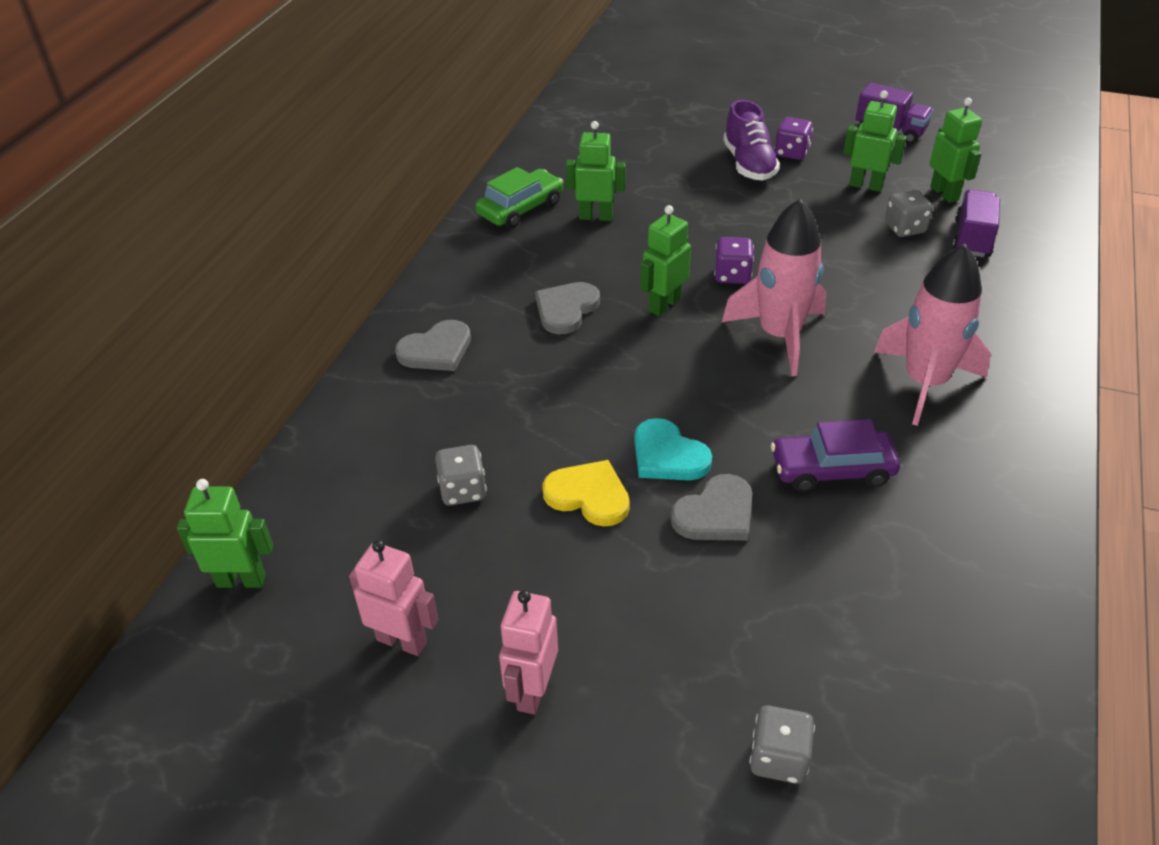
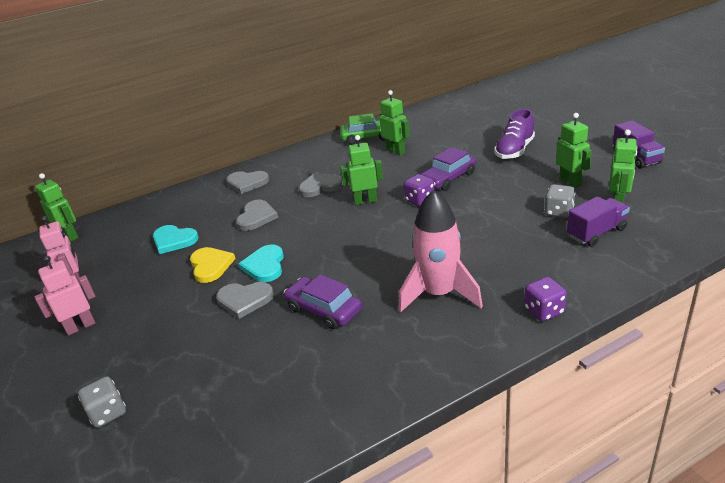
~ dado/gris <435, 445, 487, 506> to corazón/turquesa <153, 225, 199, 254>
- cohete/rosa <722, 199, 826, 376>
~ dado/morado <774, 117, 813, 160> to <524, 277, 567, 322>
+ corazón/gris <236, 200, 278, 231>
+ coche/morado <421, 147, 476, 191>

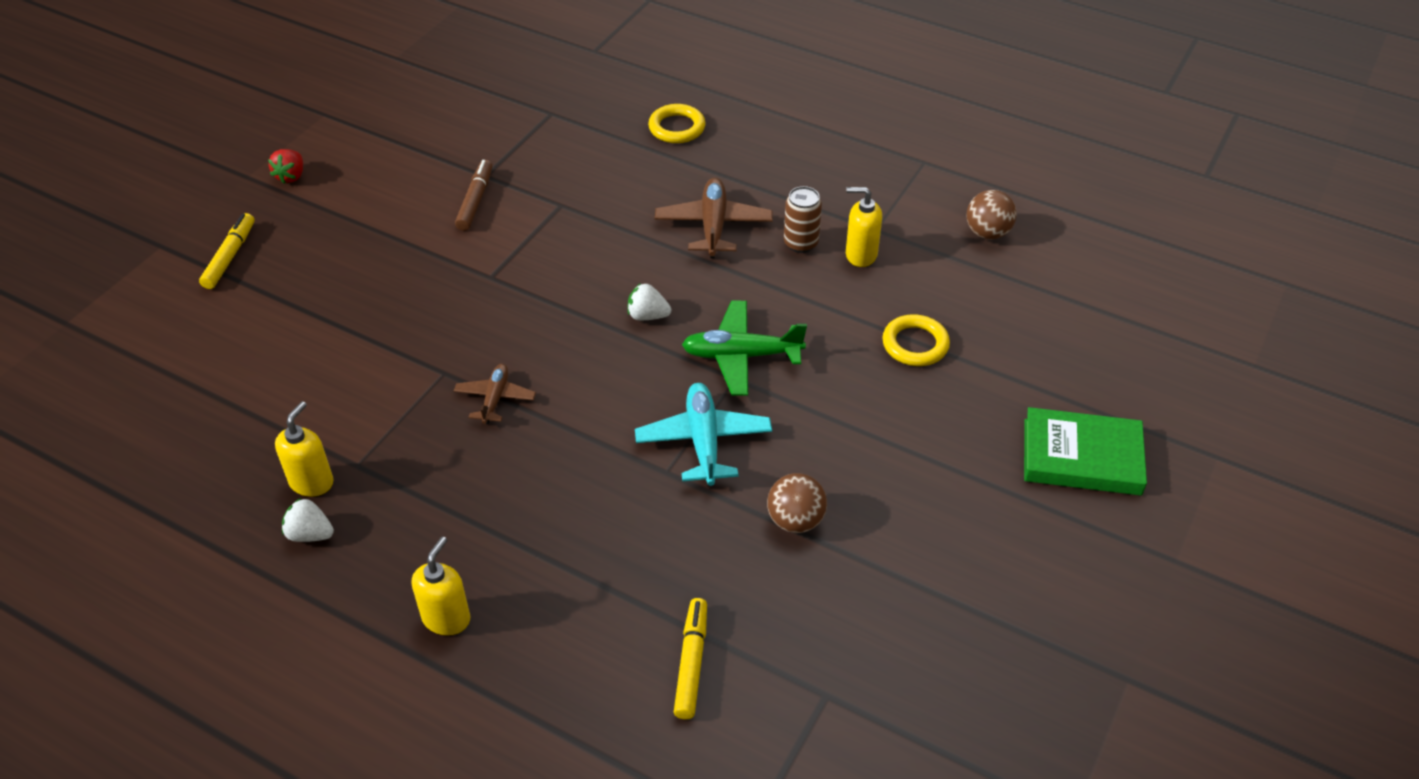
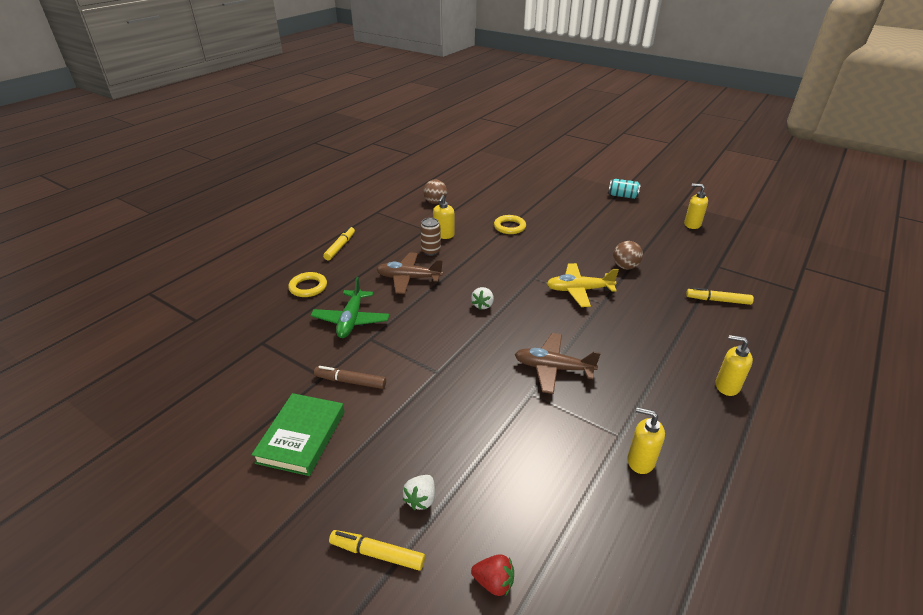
~ fresa/rojo <268, 149, 303, 184> to <471, 554, 514, 596>
~ fresa/blanco <282, 498, 334, 542> to <403, 475, 435, 510>
~ avión/marrón <454, 364, 536, 424> = <515, 333, 601, 394> x1.62
~ avión/turquesa <635, 383, 772, 486> to avión/amarillo <547, 263, 619, 307>
~ avión/verde <682, 301, 807, 396> to <311, 277, 390, 338>
~ libro/verde <1024, 407, 1147, 496> to <251, 393, 345, 476>
+ rotulador/amarillo <323, 226, 355, 260>
+ lata/turquesa <608, 179, 641, 199>
+ dispensador de jabón/amarillo <684, 184, 708, 229>

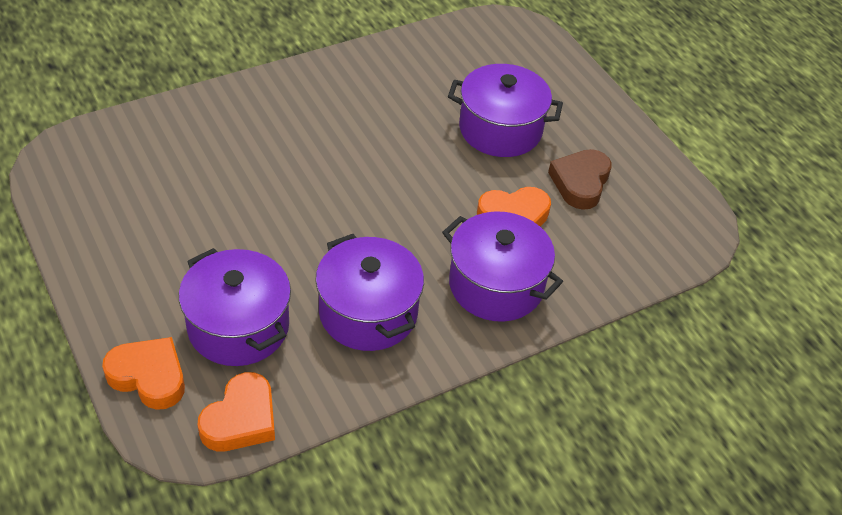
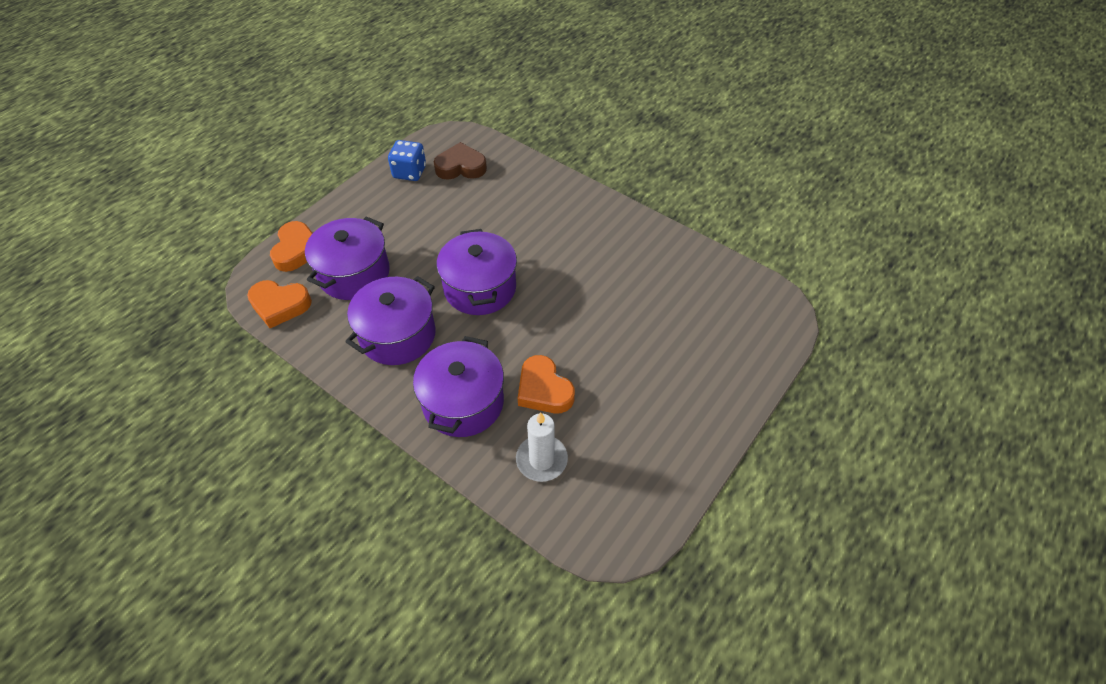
~ olla/morado <448, 64, 563, 157> to <437, 229, 517, 315>
~ corazón/marrón <548, 149, 612, 210> to <434, 142, 487, 180>
+ dado/azul <388, 140, 426, 181>
+ vela/blanco <516, 412, 568, 482>

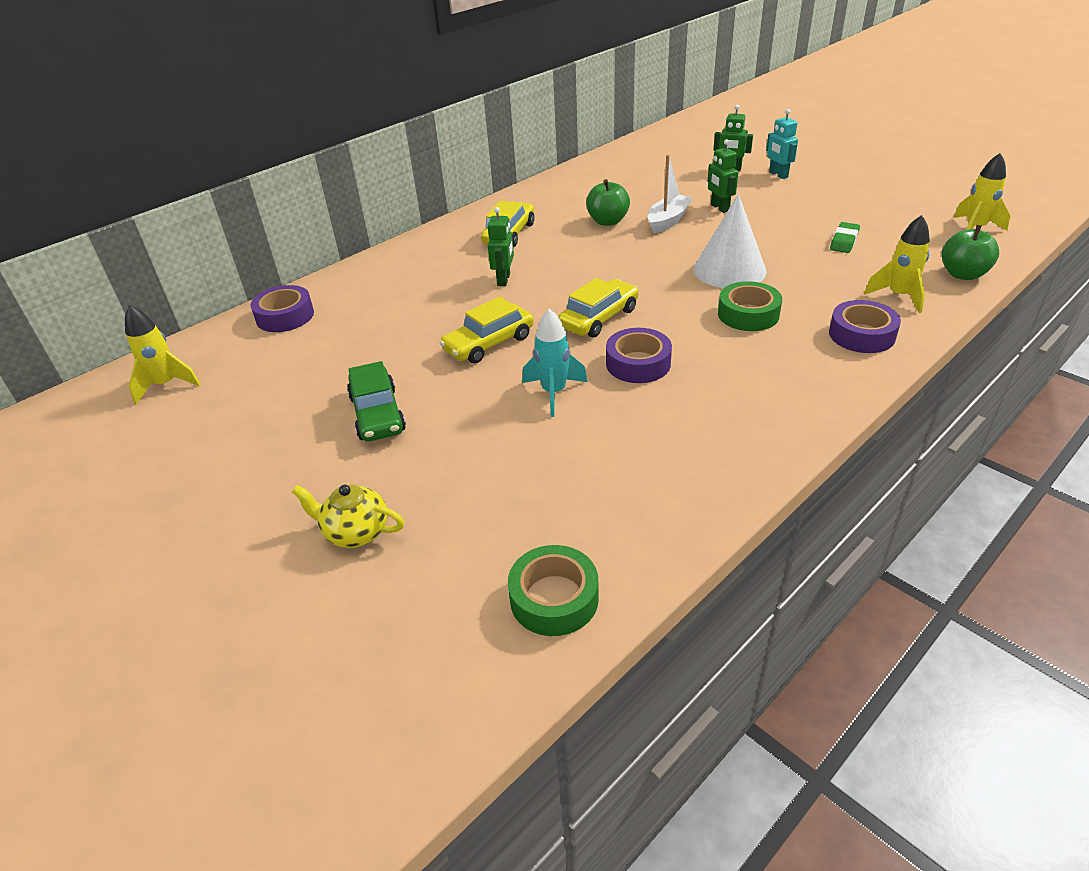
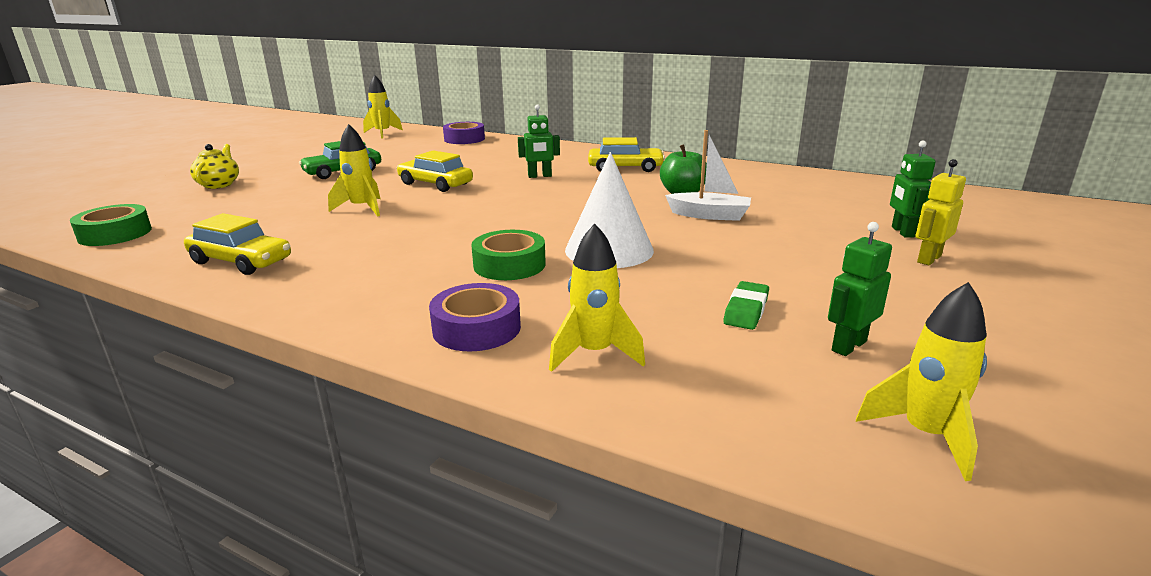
~ cohete/turquesa <522, 309, 588, 417> to cohete/amarillo <328, 124, 380, 216>
~ coche/amarillo <558, 278, 639, 338> to <184, 213, 291, 275>
- cinta adhesiva/morado <606, 328, 672, 383>
~ robot/verde <708, 139, 738, 213> to <828, 222, 892, 356>
~ robot/turquesa <766, 109, 798, 179> to robot/amarillo <915, 159, 966, 265>
~ goma de borrar/verde <830, 222, 860, 253> = <723, 281, 769, 330> 75 degrees counterclockwise
- manzana/verde <942, 225, 999, 280>

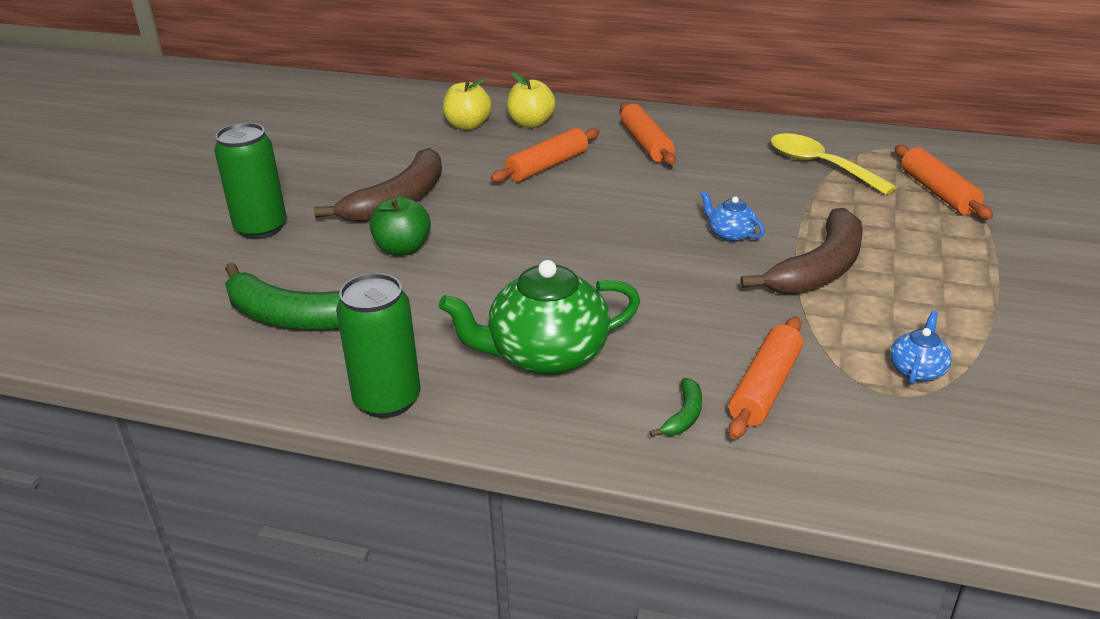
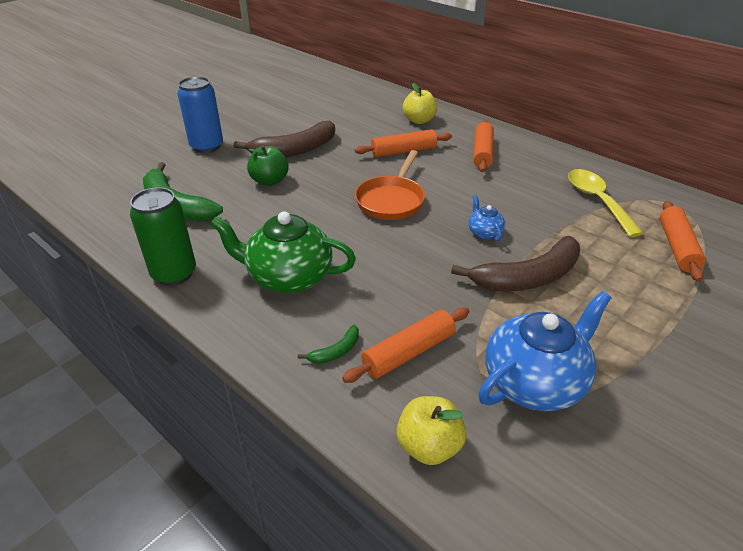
~ lata/verde <214, 123, 286, 239> to lata/azul <177, 76, 223, 153>
~ manzana/amarillo <443, 78, 492, 130> to <396, 396, 466, 465>
~ tetera/azul <890, 311, 952, 385> = <478, 291, 611, 411> x2.15
+ sartén/naranja <355, 150, 425, 220>

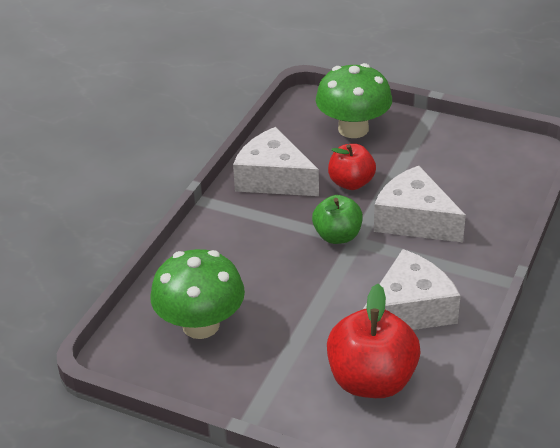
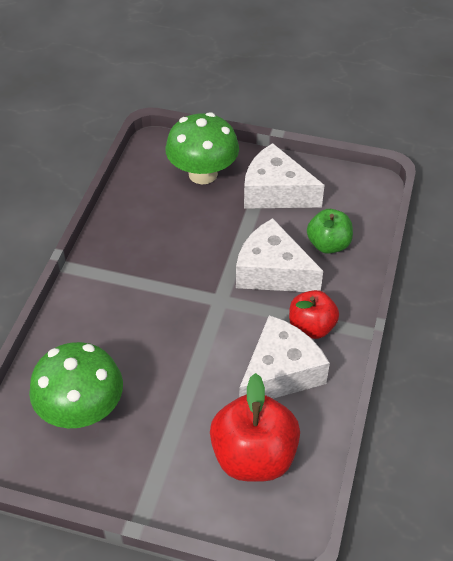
~ queso/blanco <233, 127, 319, 196> to <244, 143, 325, 209>
~ manzana/verde <312, 195, 363, 244> to <307, 209, 353, 254>
~ manzana/rojo <328, 144, 376, 190> to <289, 290, 339, 339>

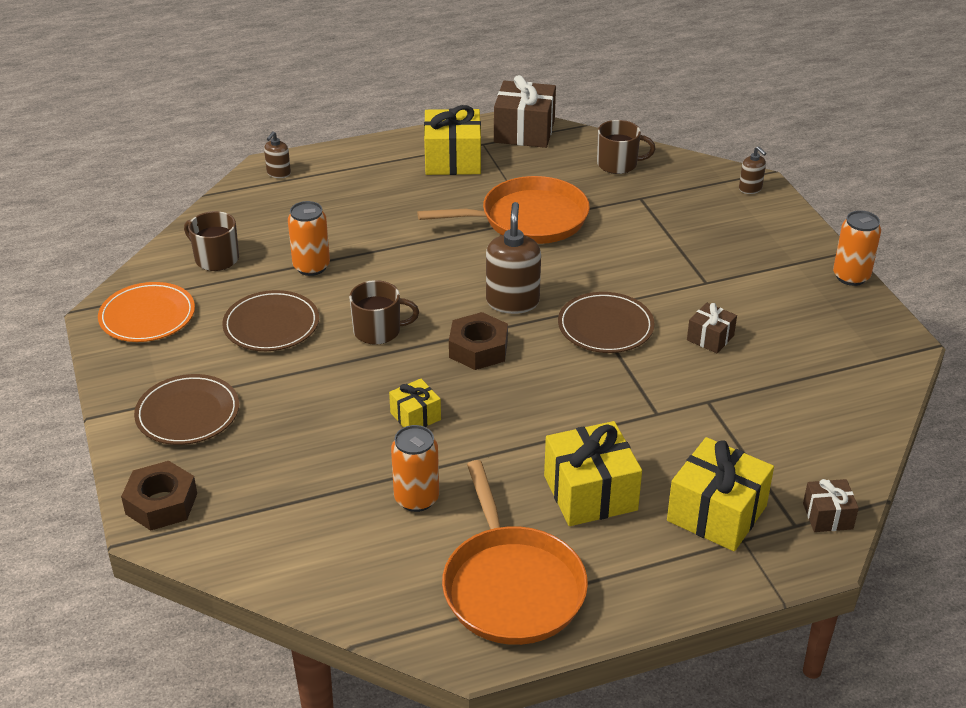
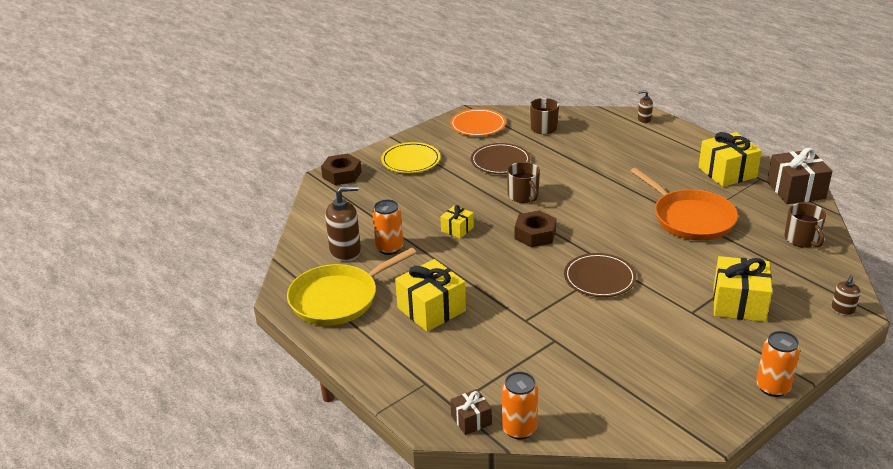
~ plato/marrón <134, 374, 239, 445> to plato/amarillo <381, 142, 440, 173>
~ lata/naranja <288, 201, 330, 276> to <502, 371, 538, 439>
~ sartén/naranja <442, 460, 588, 645> to sartén/amarillo <287, 247, 417, 326>
~ dispensador de jabón/marrón <486, 202, 541, 314> to <325, 185, 361, 262>
~ regalo/amarillo <667, 437, 774, 552> to <713, 256, 772, 322>
- regalo/marrón <687, 303, 737, 353>

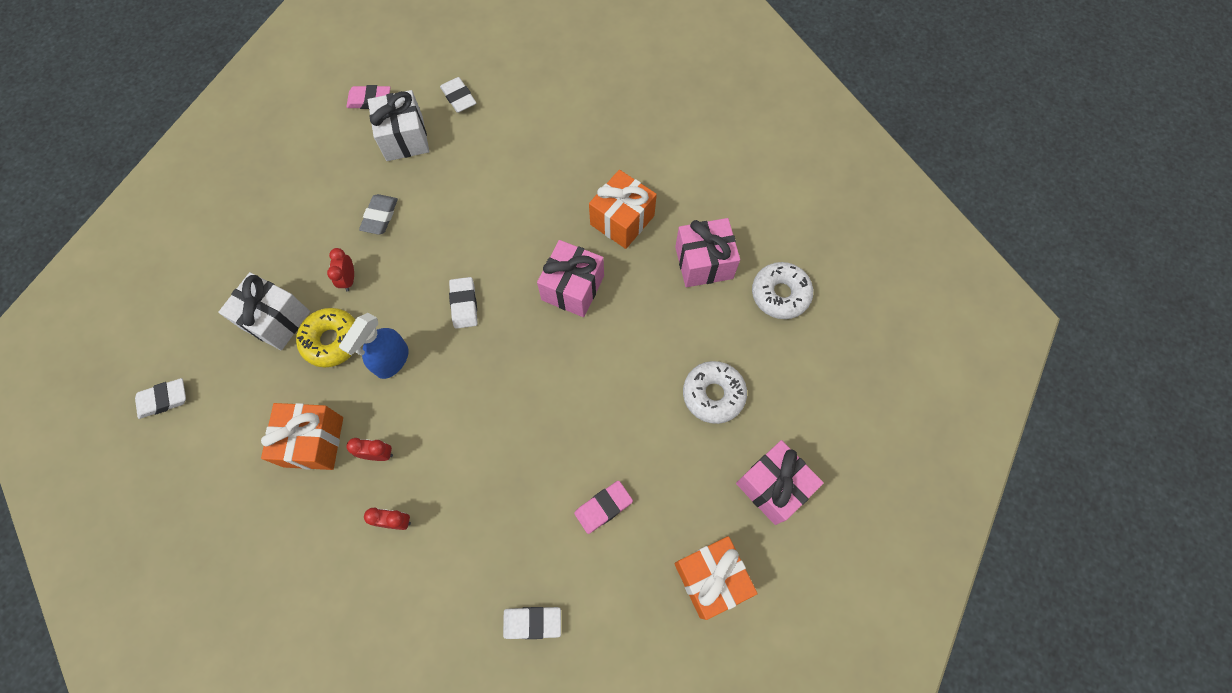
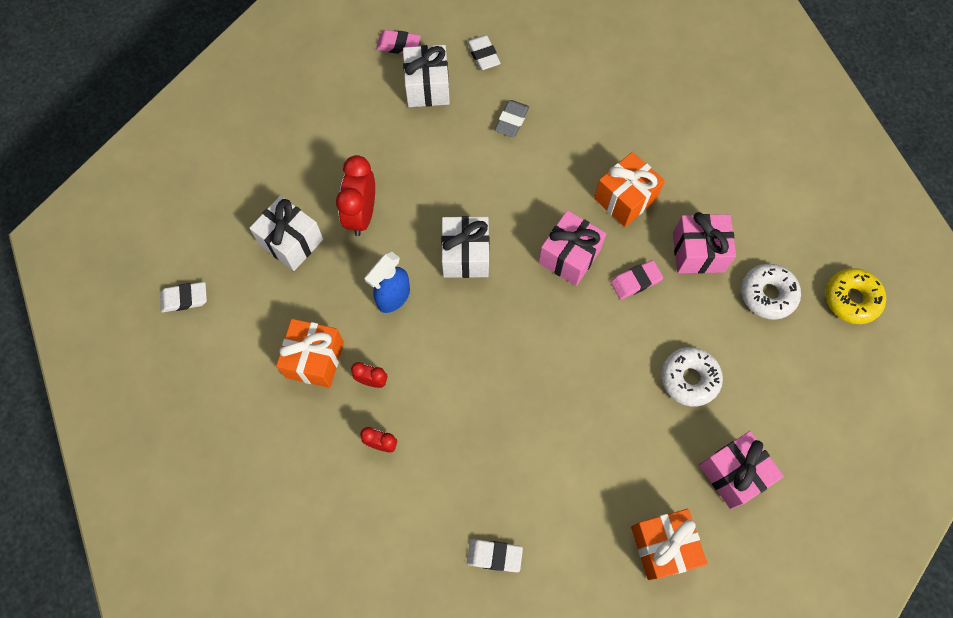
~ rosquilla/amarillo <296, 308, 355, 367> to <825, 268, 886, 324>
~ despertador/rojo <327, 248, 354, 291> = <336, 155, 375, 236> x1.93
~ goma de borrar/gris <359, 194, 398, 235> to <495, 100, 529, 137>
~ goma de borrar/blanco <449, 277, 478, 329> to regalo/blanco <441, 216, 489, 278>
~ goma de borrar/rosa <574, 481, 633, 534> to <611, 260, 663, 299>

